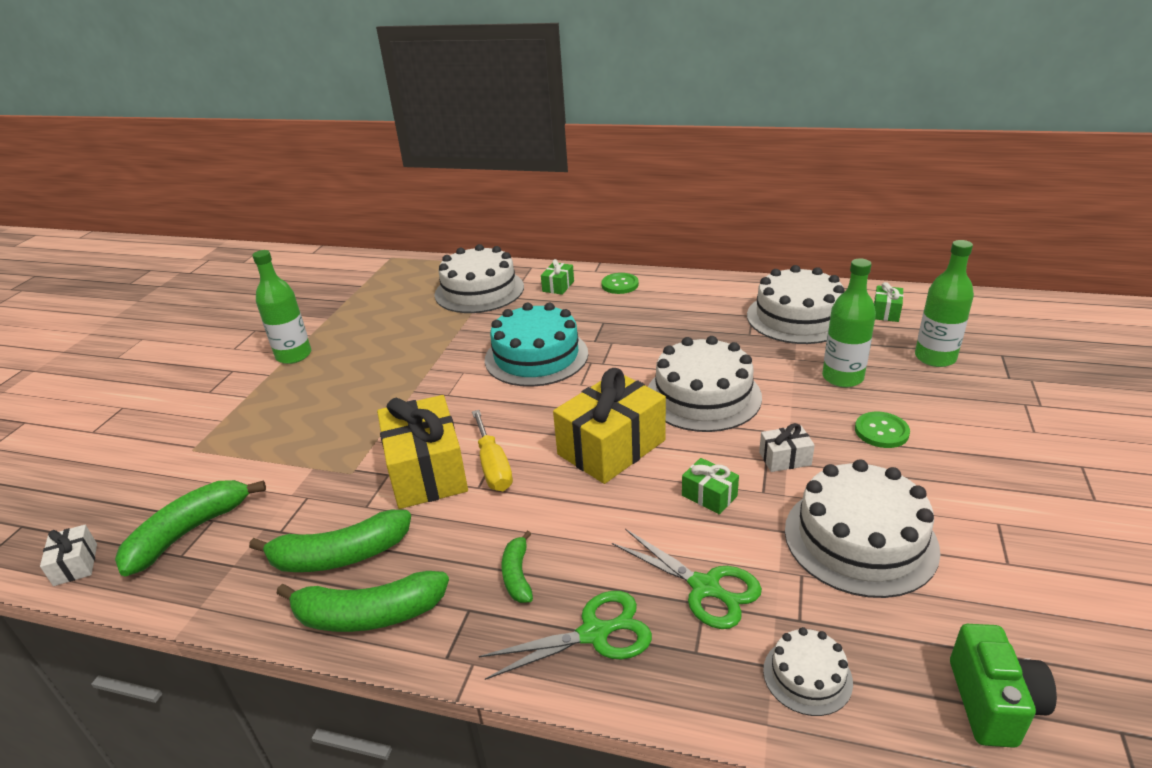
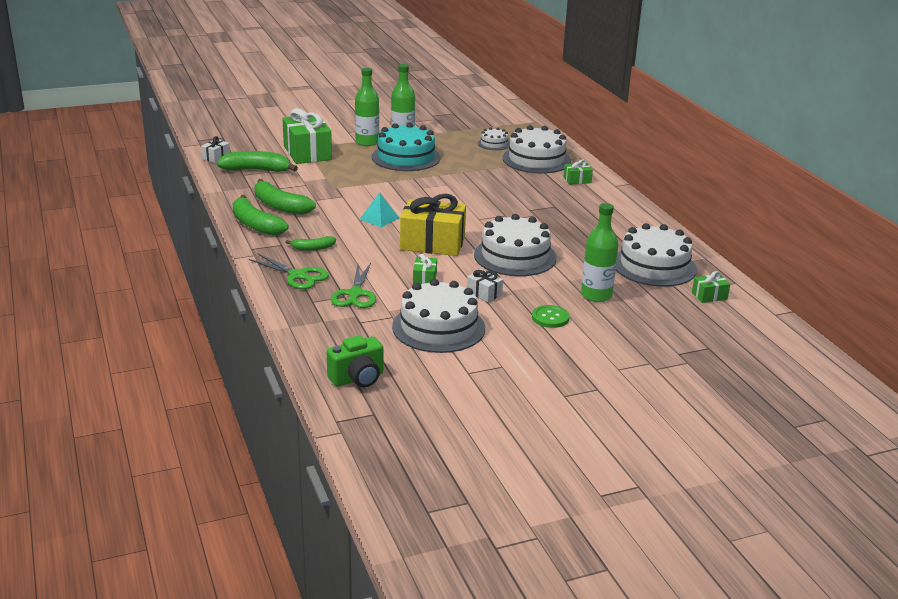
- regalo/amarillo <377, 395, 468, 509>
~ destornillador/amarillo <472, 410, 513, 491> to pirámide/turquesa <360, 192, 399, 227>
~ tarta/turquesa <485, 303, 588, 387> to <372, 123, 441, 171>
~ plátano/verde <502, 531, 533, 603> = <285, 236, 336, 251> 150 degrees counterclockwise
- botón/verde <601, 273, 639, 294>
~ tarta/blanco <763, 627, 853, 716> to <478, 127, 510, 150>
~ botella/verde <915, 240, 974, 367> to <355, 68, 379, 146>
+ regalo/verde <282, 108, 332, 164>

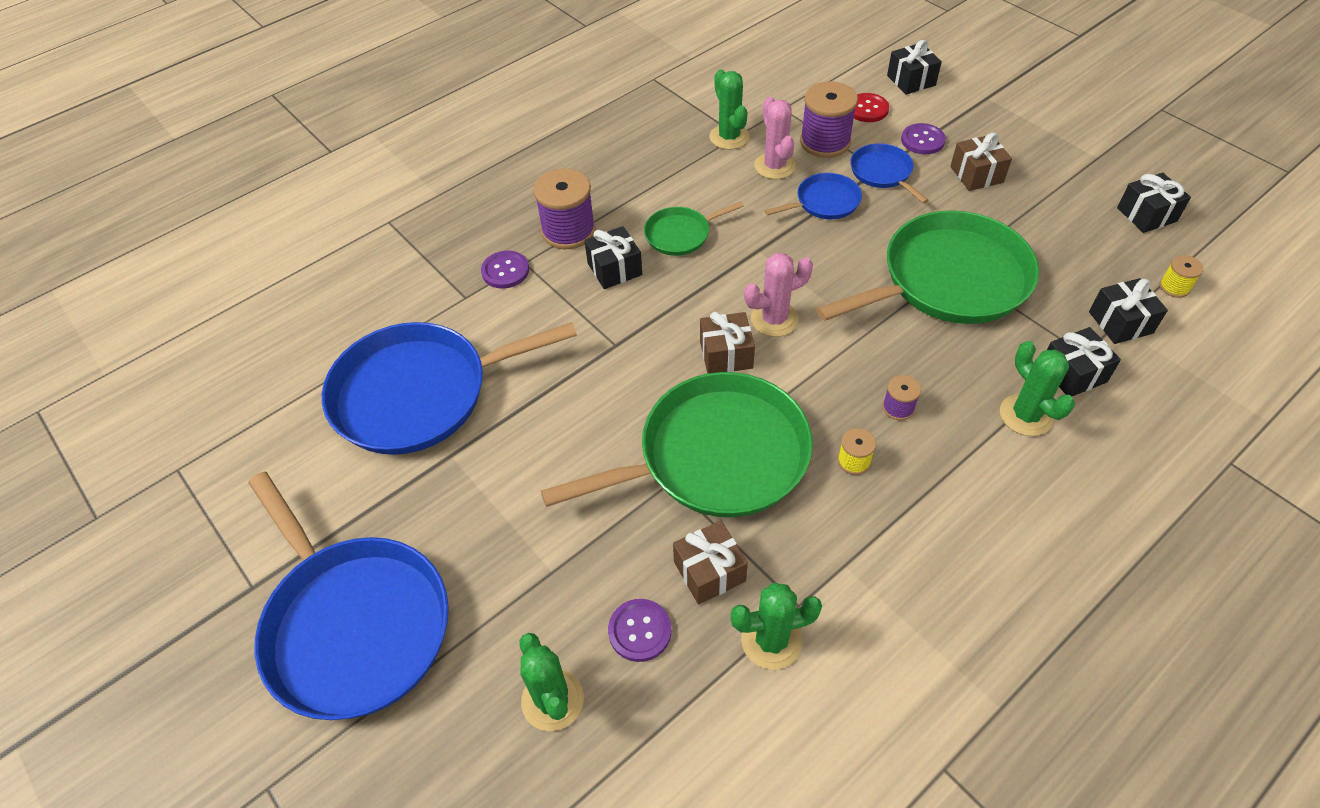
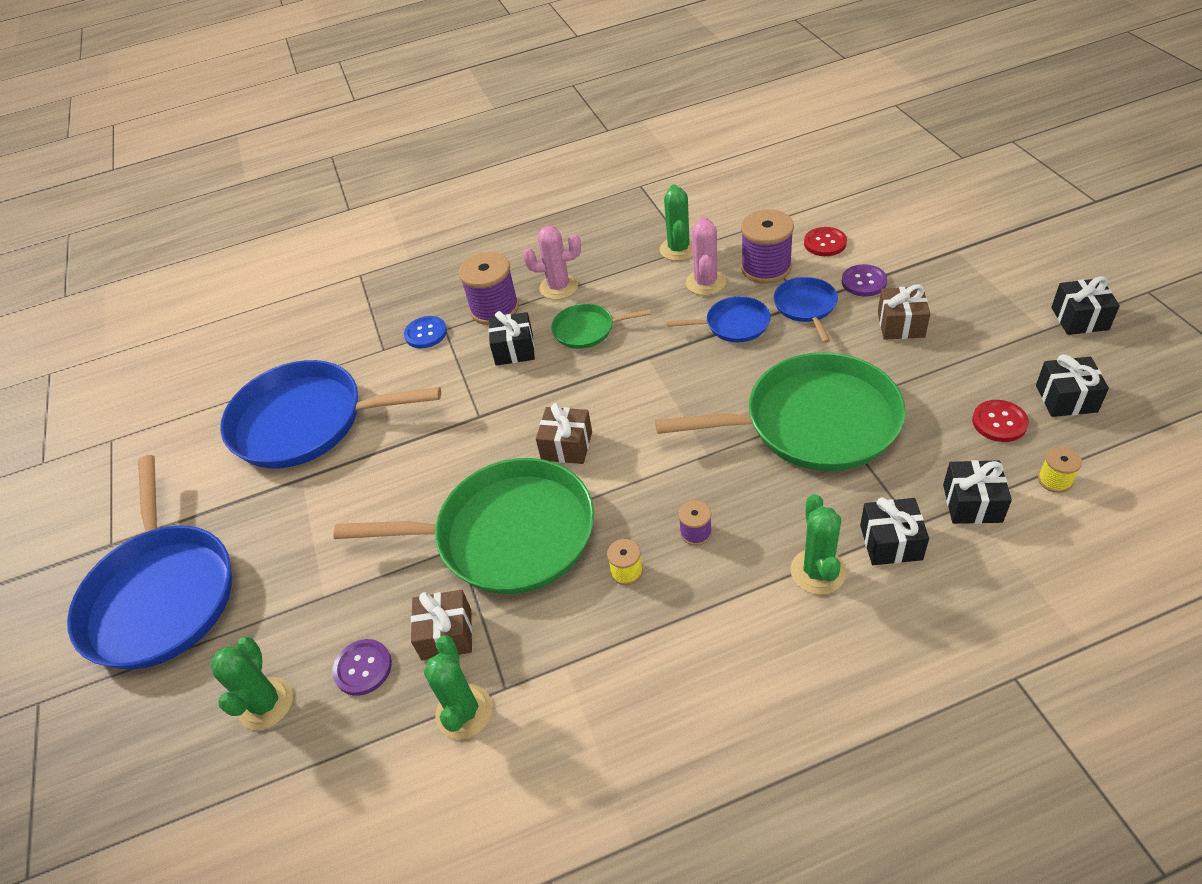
~ botón/morado <481, 251, 529, 289> to botón/azul <404, 316, 447, 349>
~ cactus/verde <730, 583, 822, 670> = <424, 635, 493, 739> 75 degrees clockwise
~ cactus/rosa <744, 253, 813, 337> to <523, 226, 581, 300>
~ regalo/negro <887, 40, 942, 95> to <1051, 276, 1120, 335>
+ botón/rojo <972, 400, 1029, 442>

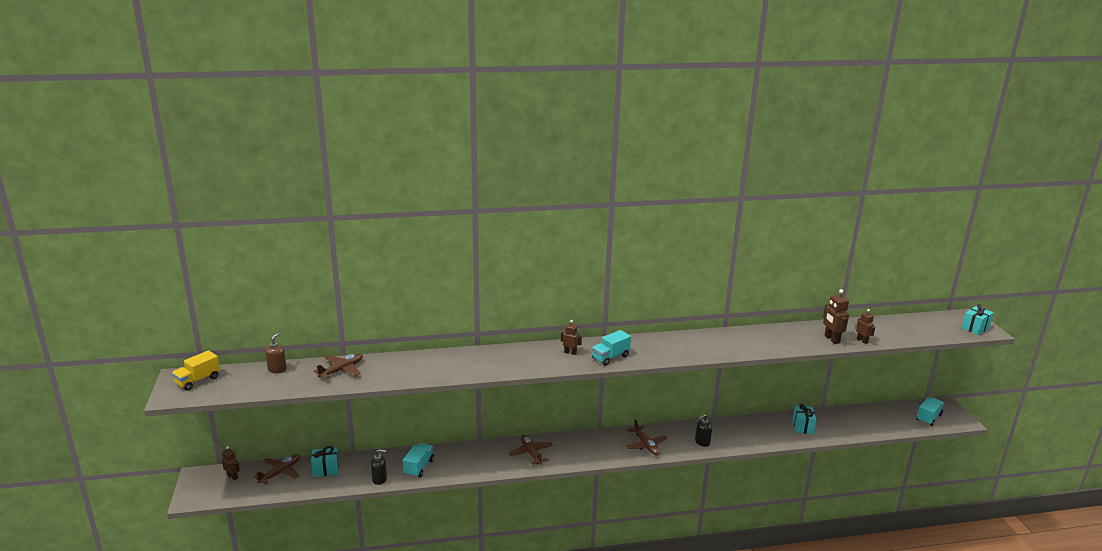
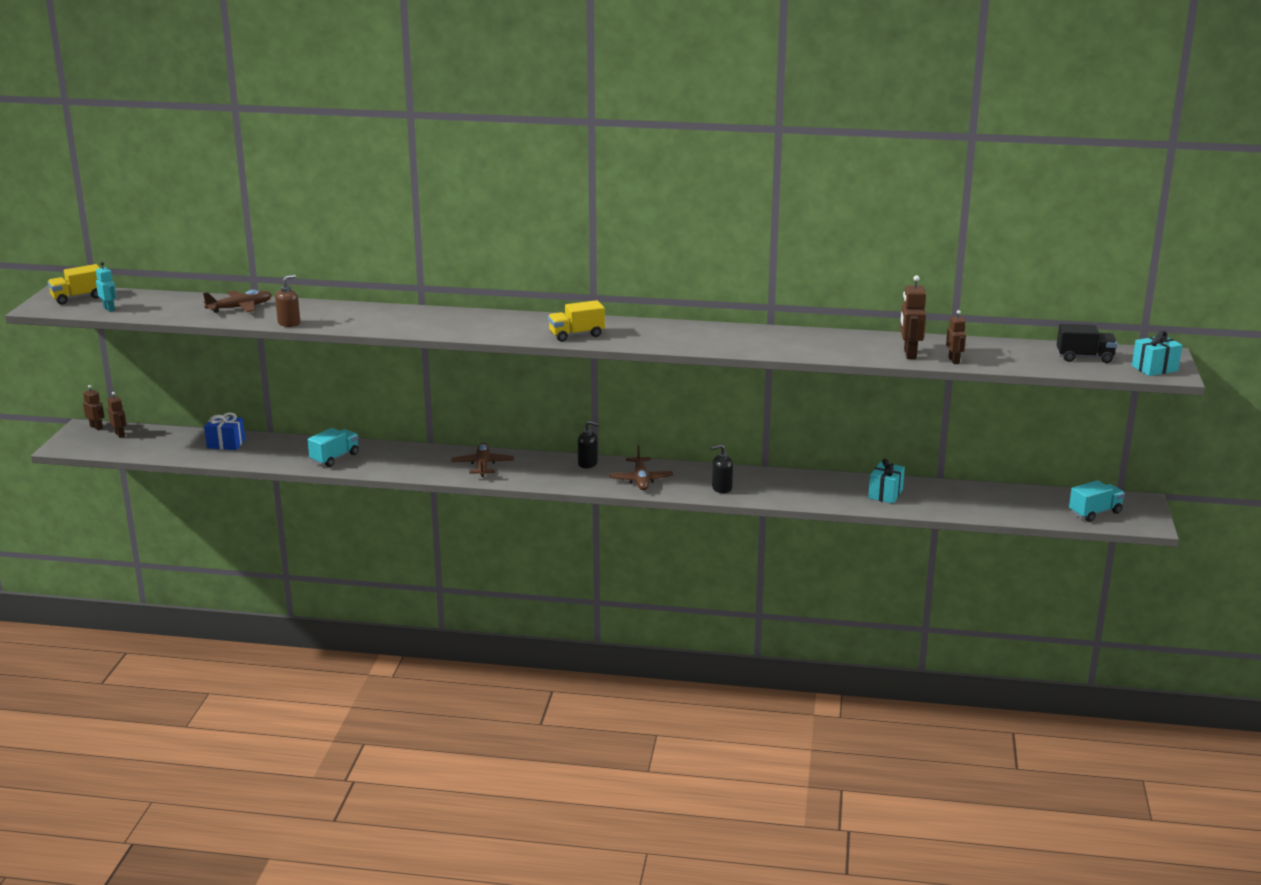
- avión/marrón <253, 454, 300, 485>
~ dispensador de jabón/marrón <265, 333, 287, 373> to <275, 274, 300, 327>
~ regalo/turquesa <311, 446, 339, 477> to regalo/azul <204, 413, 245, 450>
~ dispensador de jabón/negro <371, 449, 387, 485> to <578, 421, 600, 468>
~ robot/marrón <561, 320, 582, 355> to <83, 385, 104, 430>
~ camión/turquesa <592, 330, 631, 366> to camión/amarillo <548, 300, 605, 342>
+ robot/turquesa <96, 262, 117, 312>
+ camión/negro <1057, 324, 1118, 363>

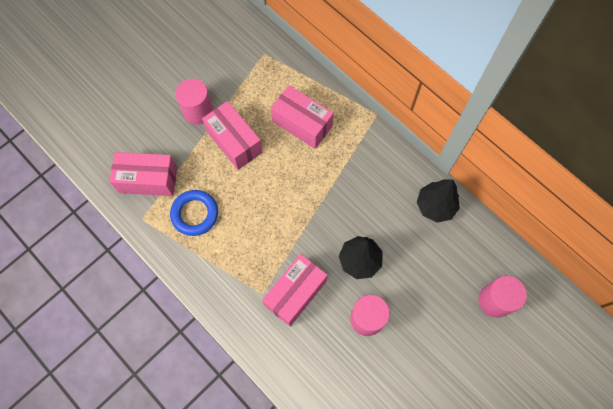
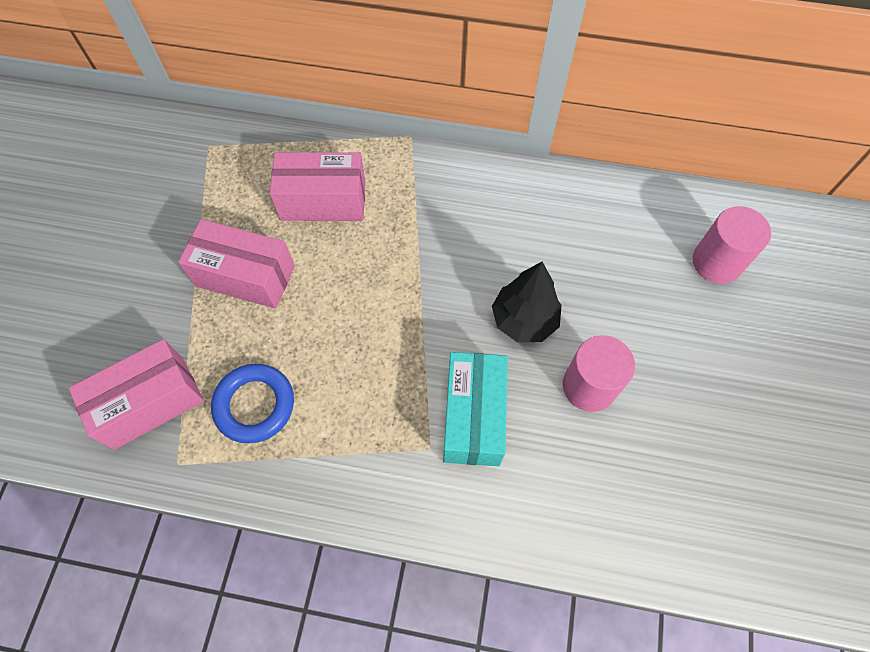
- cilindro/rosa <175, 79, 213, 125>
~ caja/rosa <262, 254, 328, 326> to caja/turquesa <443, 352, 508, 466>
- árbol/negro <417, 179, 460, 223>

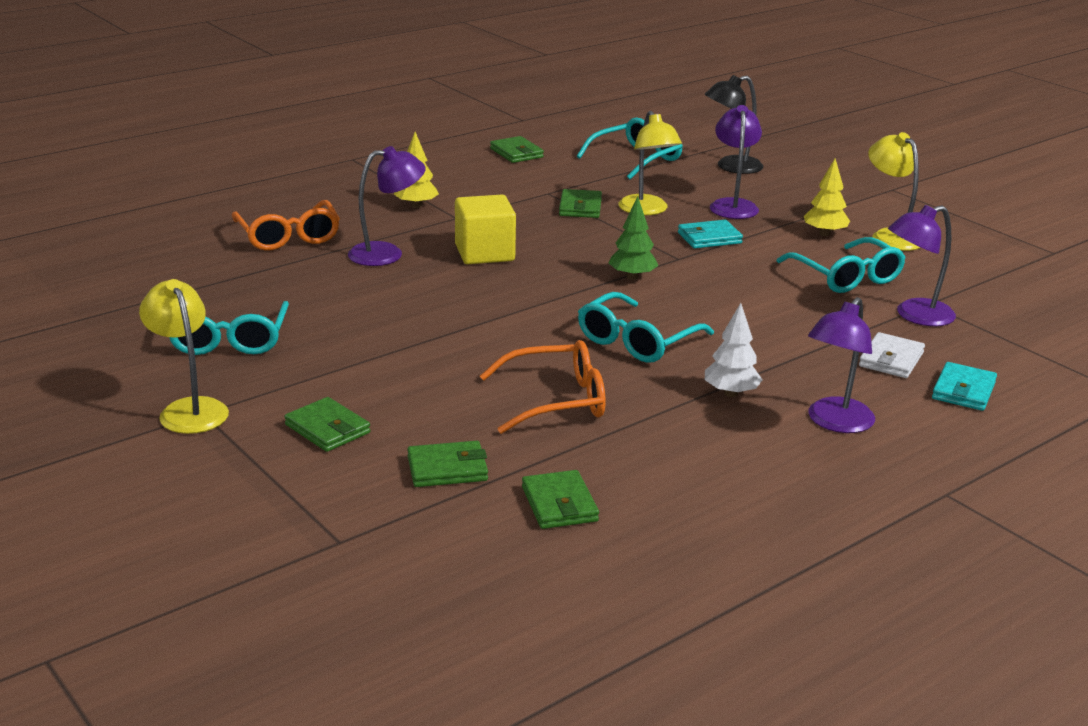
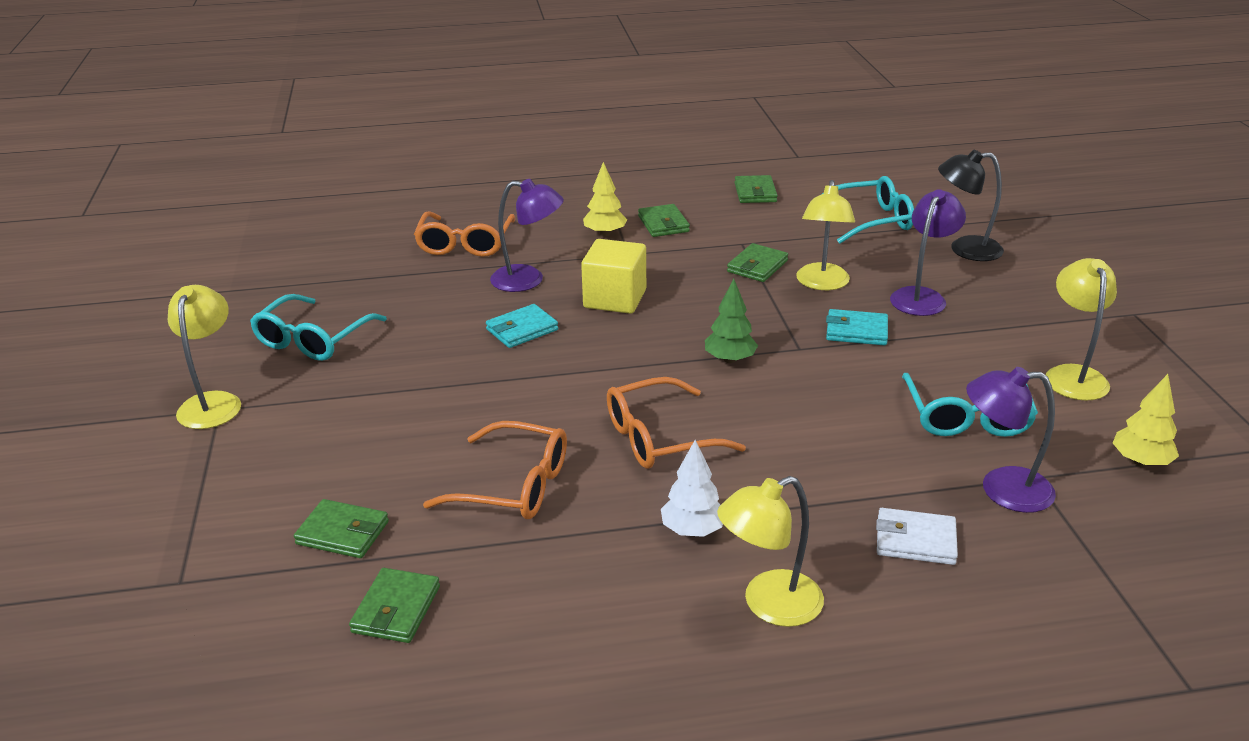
~ cartera/verde <284, 397, 371, 452> to <638, 204, 690, 237>
~ gafas/turquesa <578, 292, 714, 363> to gafas/naranja <607, 377, 746, 469>
~ árbol/amarillo <804, 158, 850, 236> to <1113, 374, 1179, 467>
~ lámpara/morado <808, 297, 875, 433> to lámpara/amarillo <717, 476, 824, 627>
~ cartera/blanco <859, 332, 925, 378> = <876, 508, 958, 565> 45 degrees clockwise
~ cartera/turquesa <932, 362, 997, 411> to <486, 304, 558, 348>

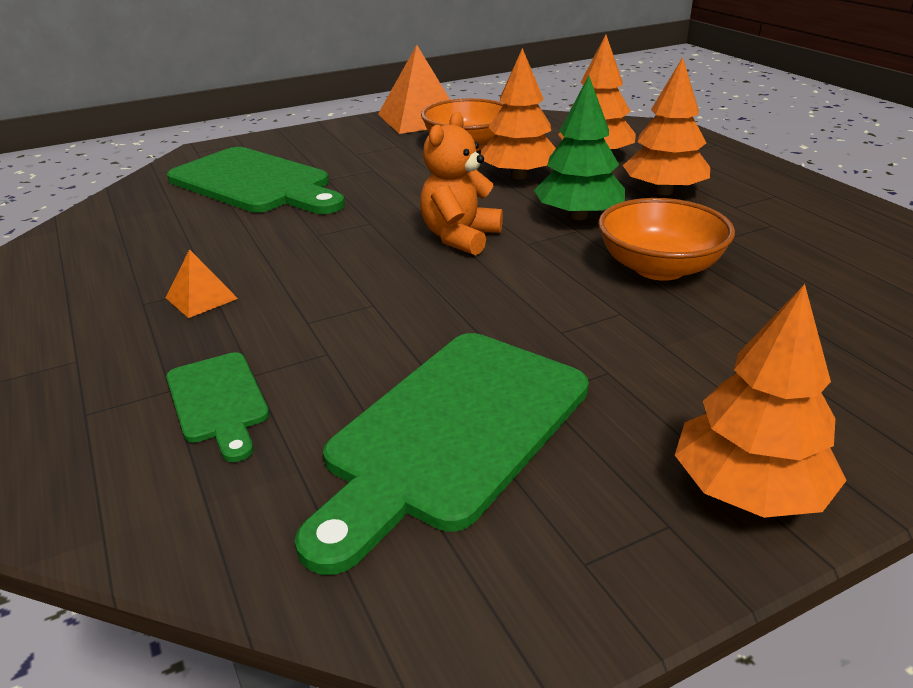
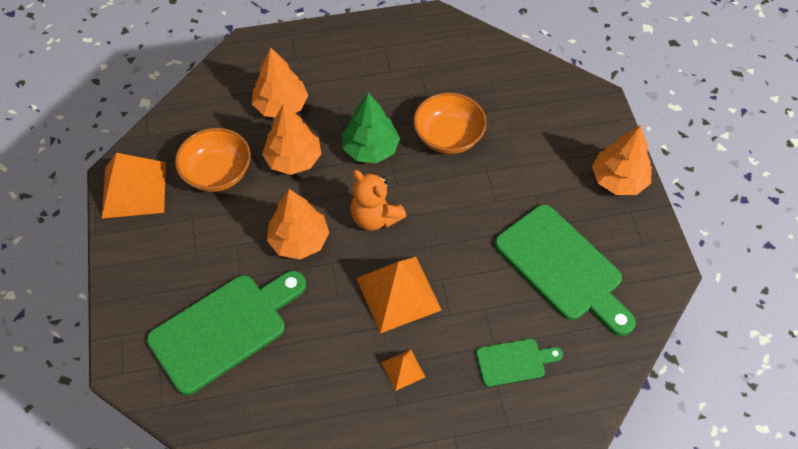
~ árbol/naranja <623, 57, 710, 195> to <267, 189, 329, 259>
+ pirámide/naranja <357, 257, 441, 333>

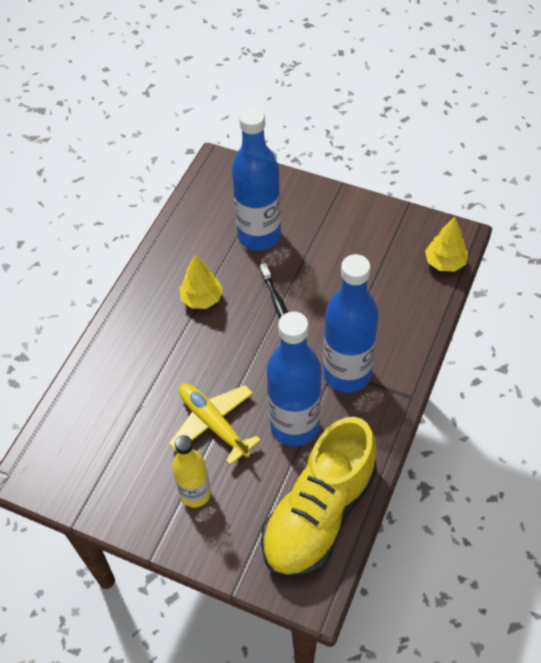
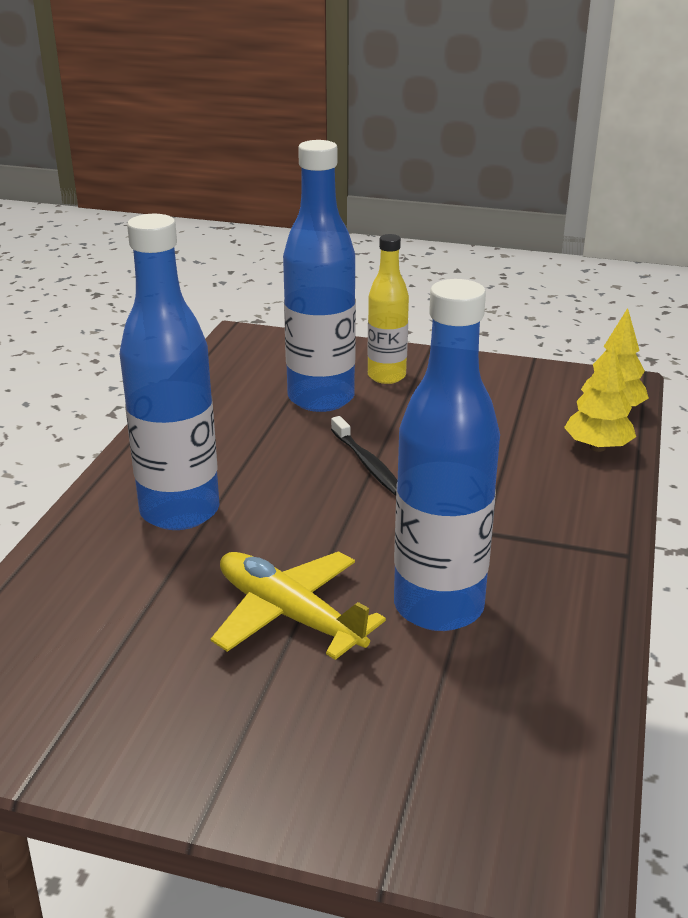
~ botella/amarillo <172, 435, 211, 508> to <367, 234, 409, 384>
~ árbol/amarillo <180, 255, 223, 309> to <564, 343, 636, 452>
- zapato/amarillo <261, 417, 377, 578>
~ botella/azul <323, 254, 379, 393> to <120, 214, 220, 530>

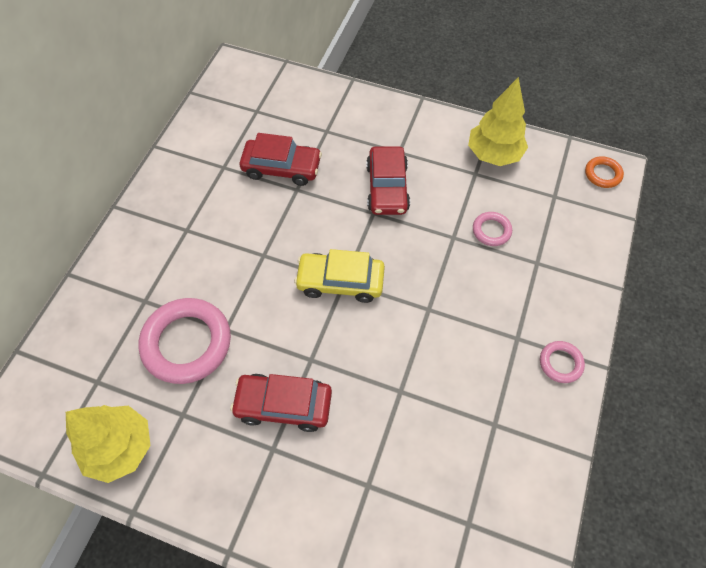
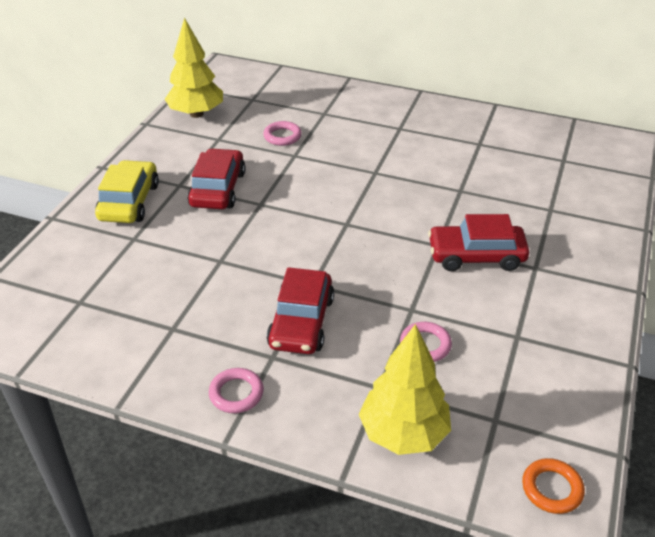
~ anillo/rosa <139, 298, 231, 384> = <263, 121, 302, 146> x0.48
~ coche/rojo <240, 133, 322, 186> to <267, 267, 334, 354>
~ coche/amarillo <294, 249, 385, 303> to <95, 160, 159, 223>
~ árbol/amarillo <468, 77, 528, 166> to <359, 324, 451, 455>

